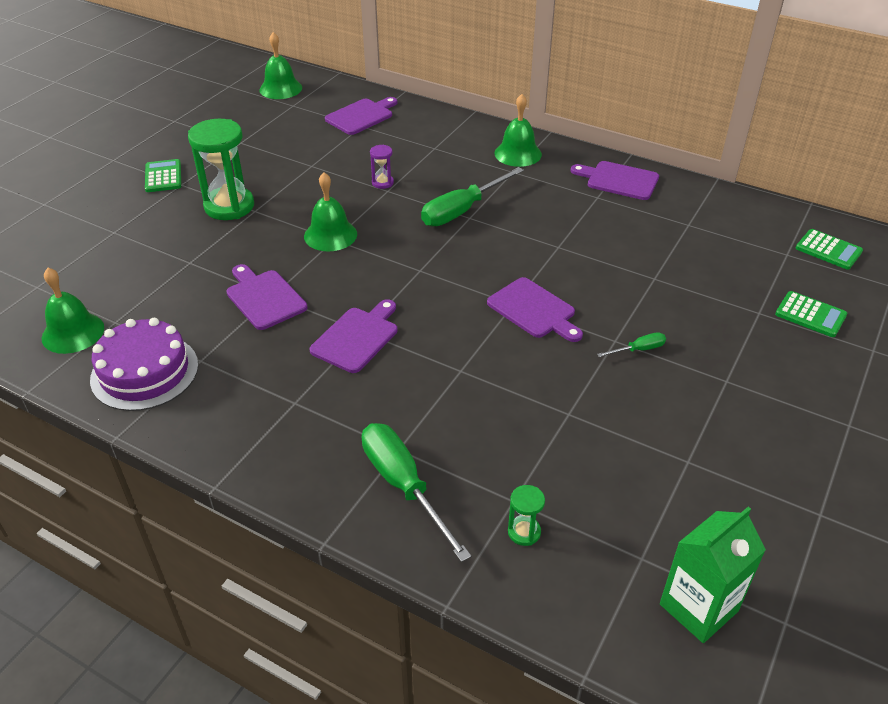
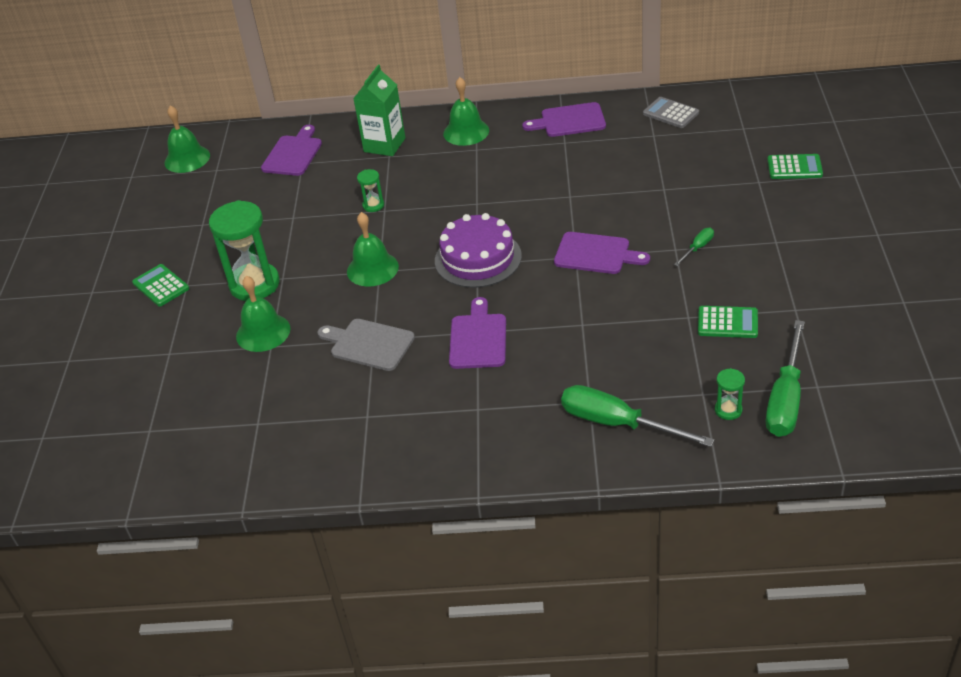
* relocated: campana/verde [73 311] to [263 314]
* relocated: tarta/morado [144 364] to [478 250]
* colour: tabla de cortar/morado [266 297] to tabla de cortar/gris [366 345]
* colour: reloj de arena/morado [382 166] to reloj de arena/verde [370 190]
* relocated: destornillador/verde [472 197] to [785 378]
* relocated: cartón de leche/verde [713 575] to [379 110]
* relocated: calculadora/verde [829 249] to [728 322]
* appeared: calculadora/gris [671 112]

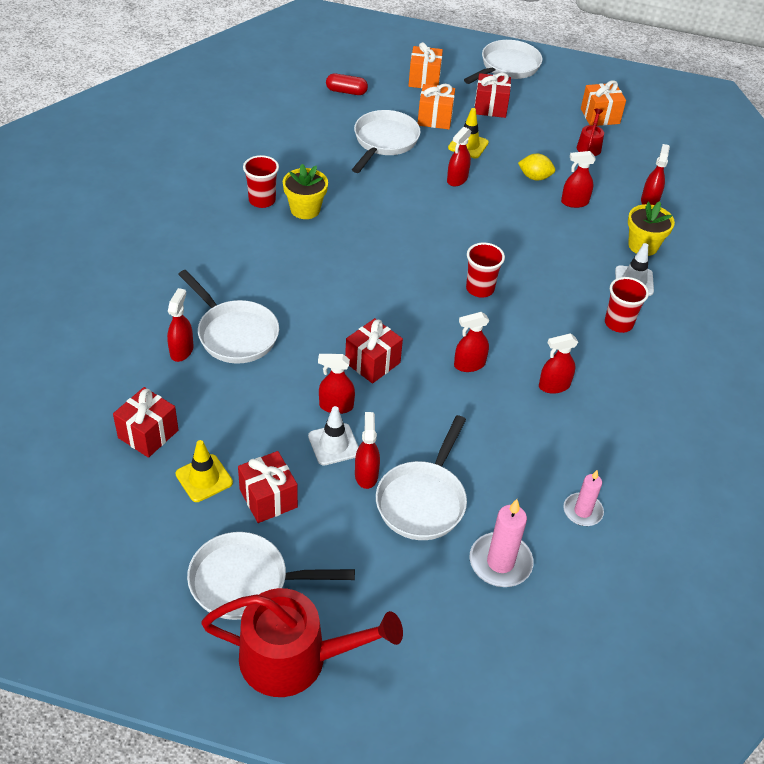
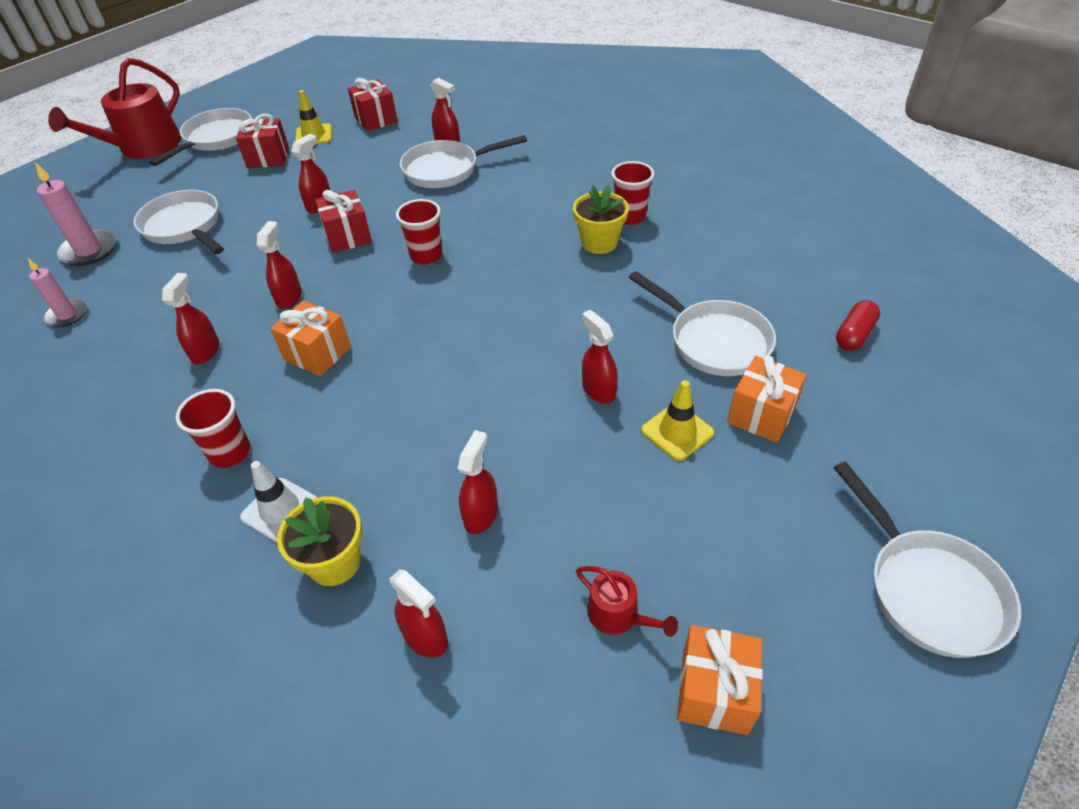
* missing: cono de tráfico/blanco [333 436]
* missing: pulverizador/rojo [367 450]
* relocated: regalo/naranja [425 65] to [310 338]
* relocated: vaso/rojo [485 270] to [419 231]
* missing: regalo/rojo [493 95]
* missing: limón/amarillo [536 167]

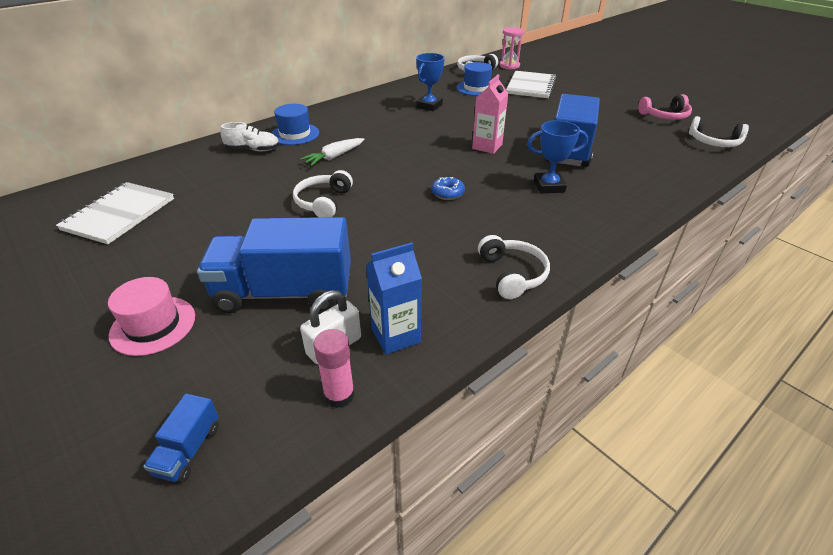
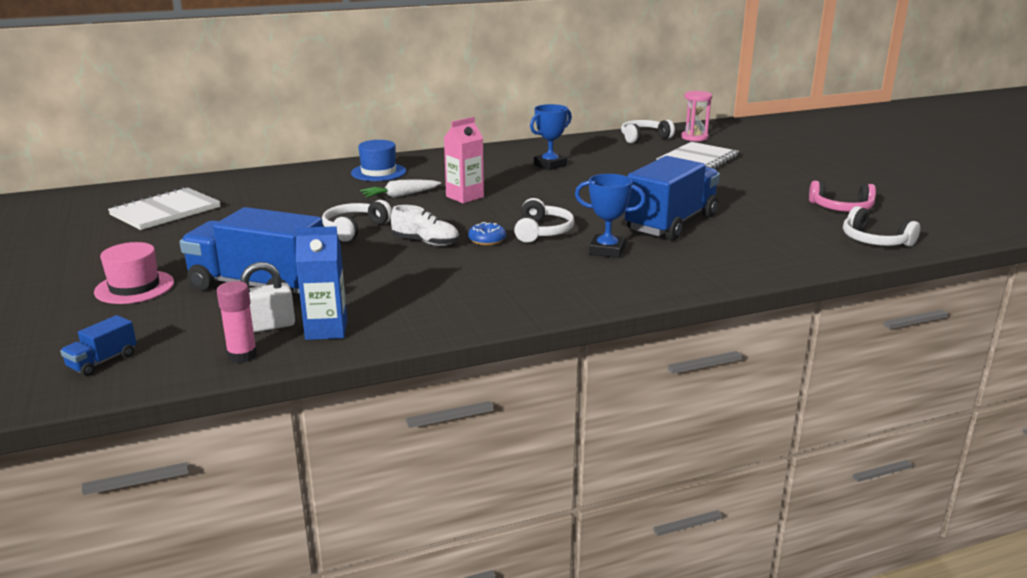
* relocated: zapato/blanco [249 136] to [425 225]
* missing: sombrero/azul [474 79]
* relocated: cartón de leche/rosa [490 114] to [464 160]
* relocated: auriculares/blanco [514 267] to [544 220]

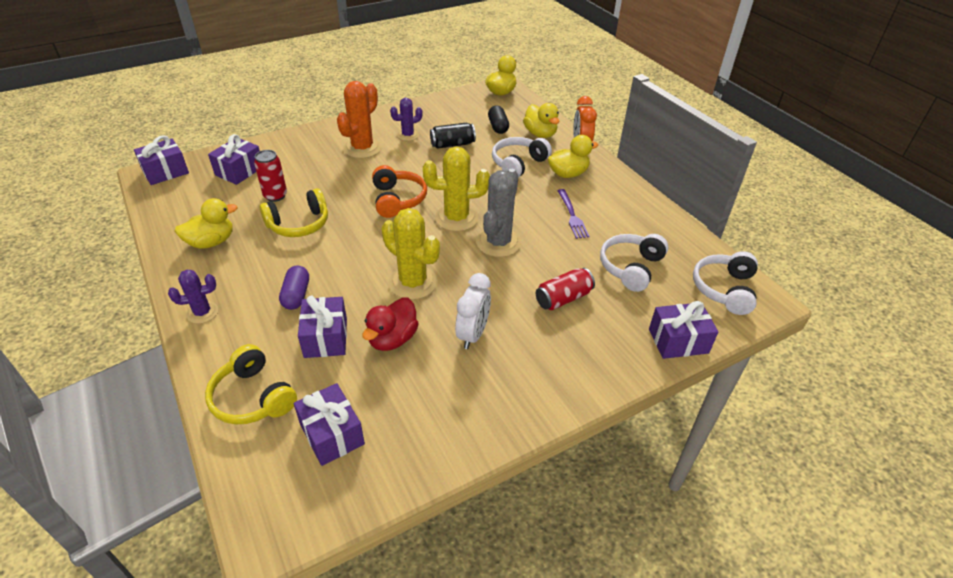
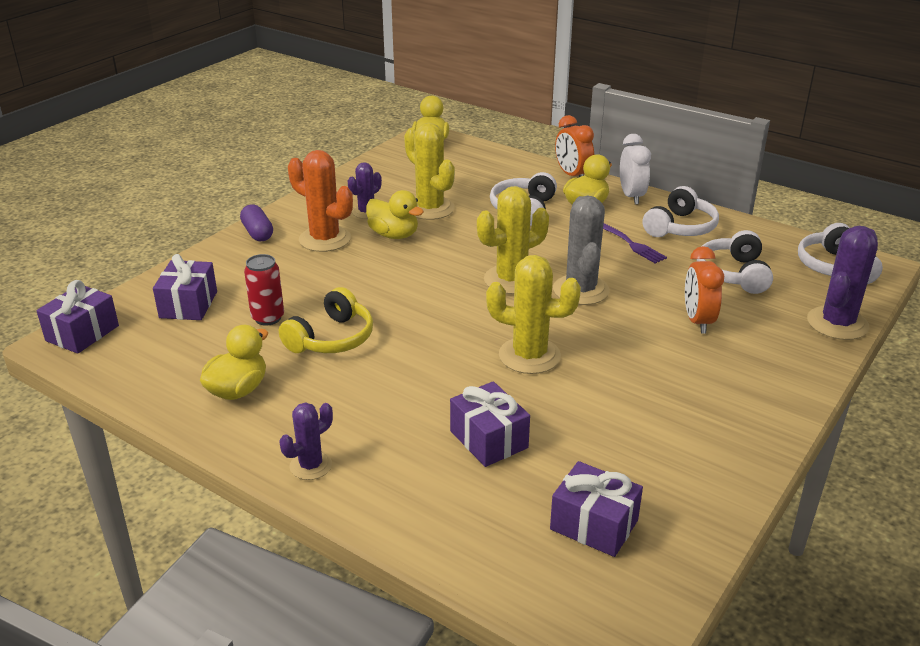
* missing: auriculares/amarillo [251 384]
* relocated: cápsula/morado [294 287] to [256 222]
* spun: cactus/naranja [359 120] = [320 201] 60 degrees counterclockwise
* missing: pato/rojo [391 324]
* missing: auriculares/naranja [399 191]
* exchanged: lata/negro [453 136] to cactus/amarillo [429 171]
* relocated: despertador/blanco [473 311] to [635 169]
* missing: cápsula/negro [498 120]
* relocated: pato/amarillo [541 120] to [395 214]
* exchanged: lata/rojo [565 289] to despertador/naranja [704 289]
* exchanged: regalo/morado [683 330] to cactus/morado [842 283]
* appeared: auriculares/blanco [680 211]

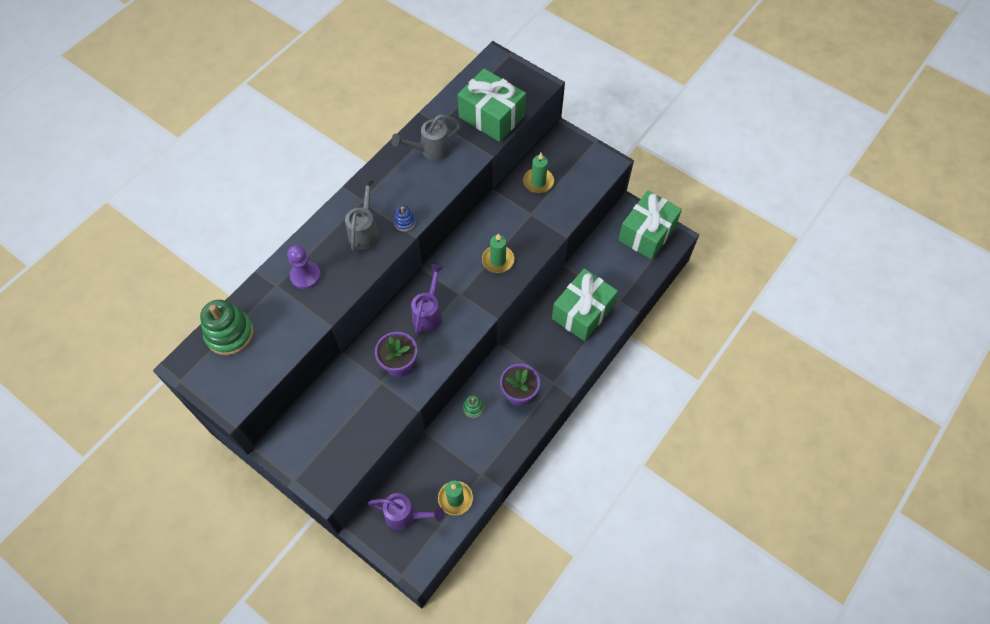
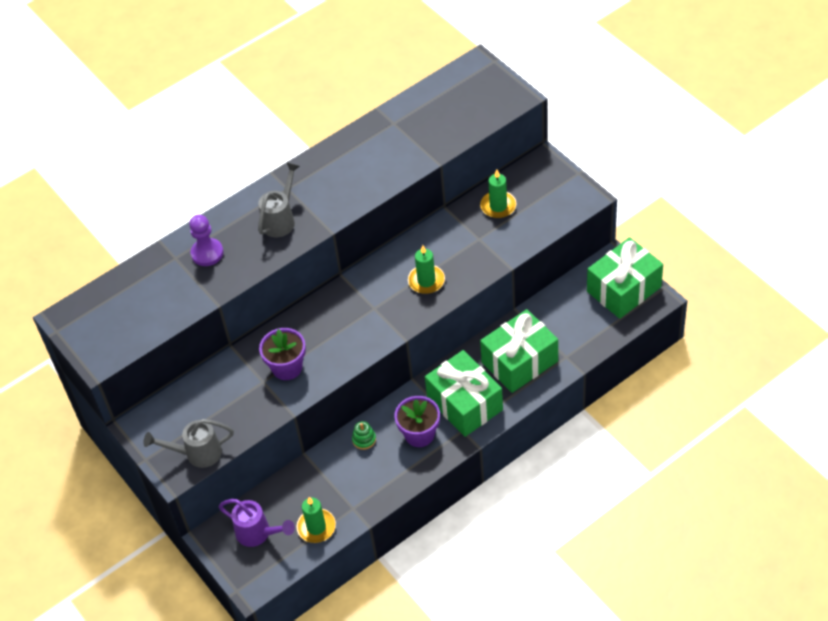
* missing: juguete apilable/verde [227 327]
* relocated: regadera/gris [426 137] to [189 443]
* missing: juguete apilable/azul [405 218]
* missing: regadera/morado [427 299]
* relocated: regalo/verde [491 105] to [464 393]

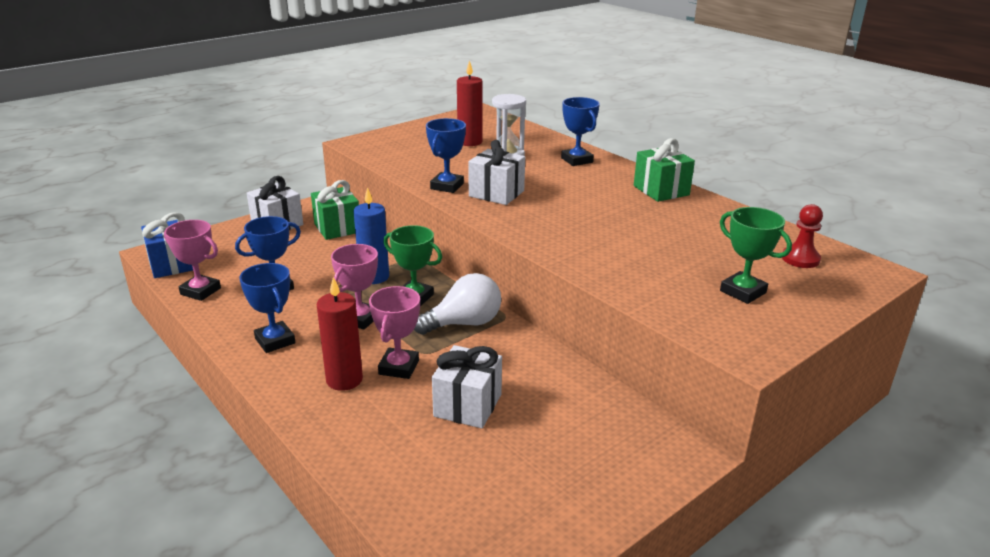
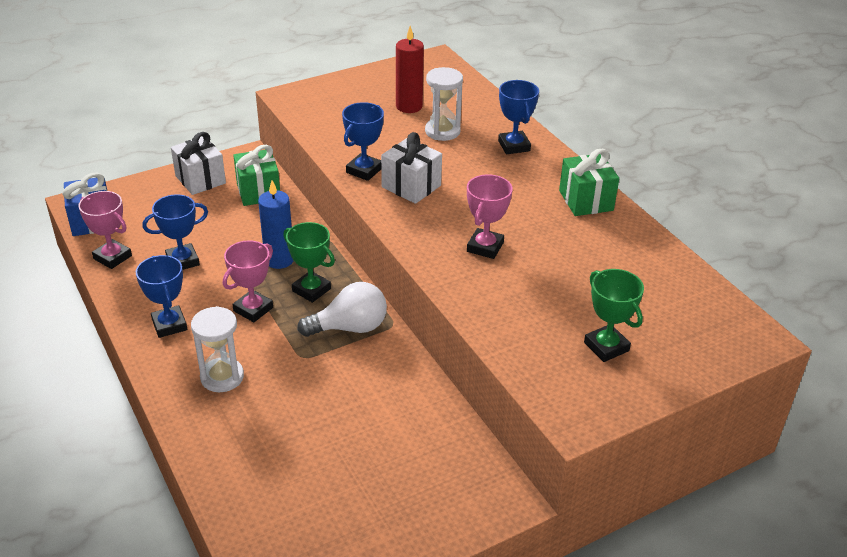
* exchanged: vela/rojo [340 334] to reloj de arena/blanco [217 349]
* relocated: trofeo/rosa [394 332] to [490 216]
* missing: regalo/blanco [467 386]
* missing: peón/rojo [802 236]

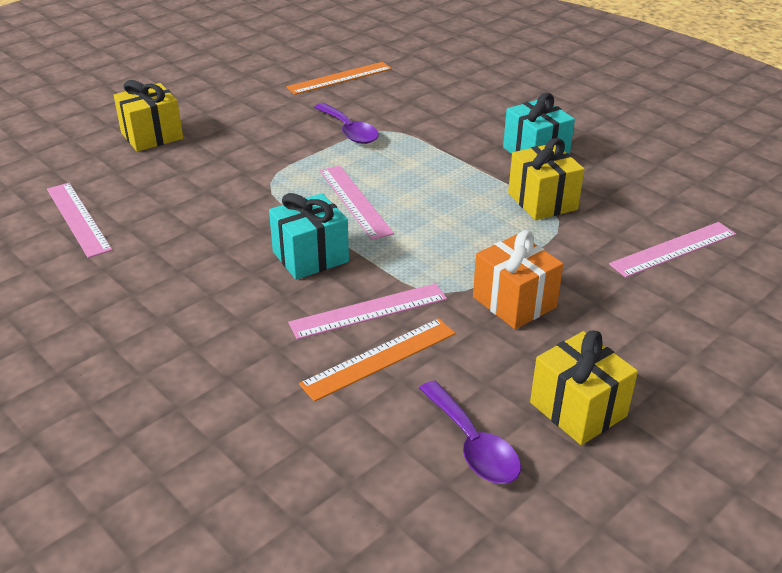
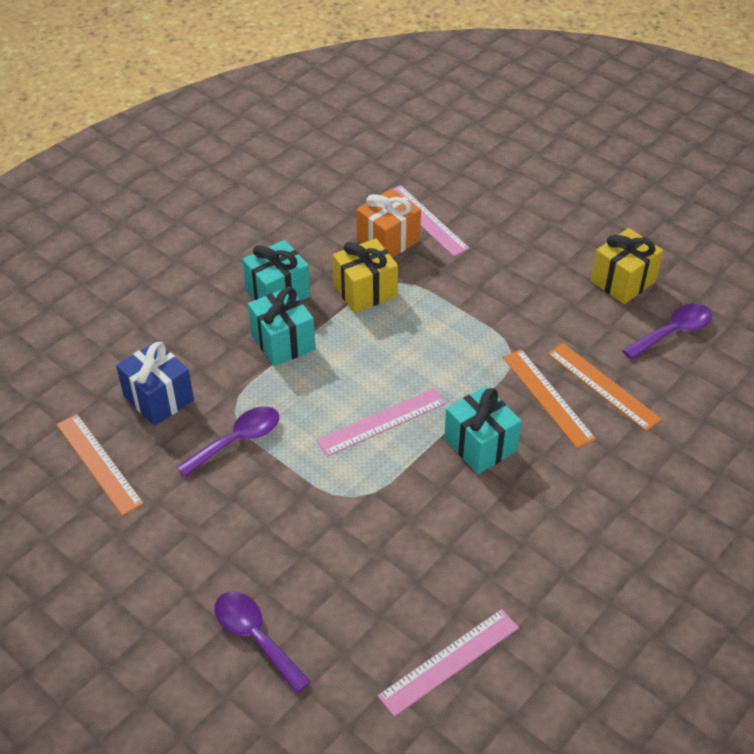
* exchanged: regalo/amarillo [148 116] to cuchara/morado [262 642]
* colour: regla/rosa [367 311] to regla/naranja [549 398]
* relocated: regalo/naranja [518 279] to [388 223]
* appeared: regalo/azul [155 383]
* appeared: regalo/turquesa [281 326]

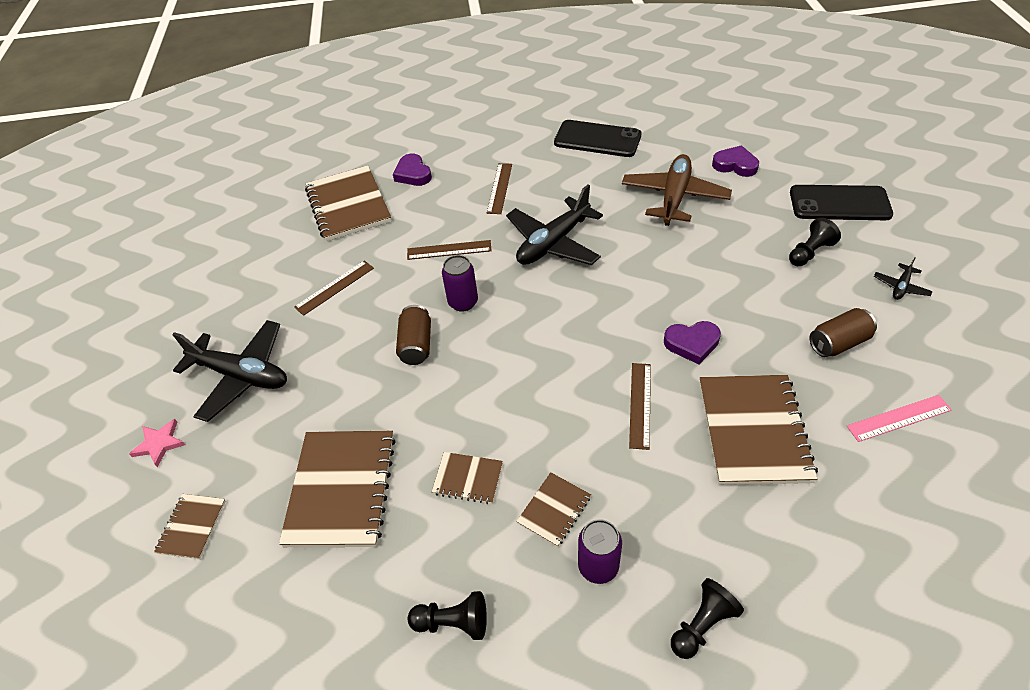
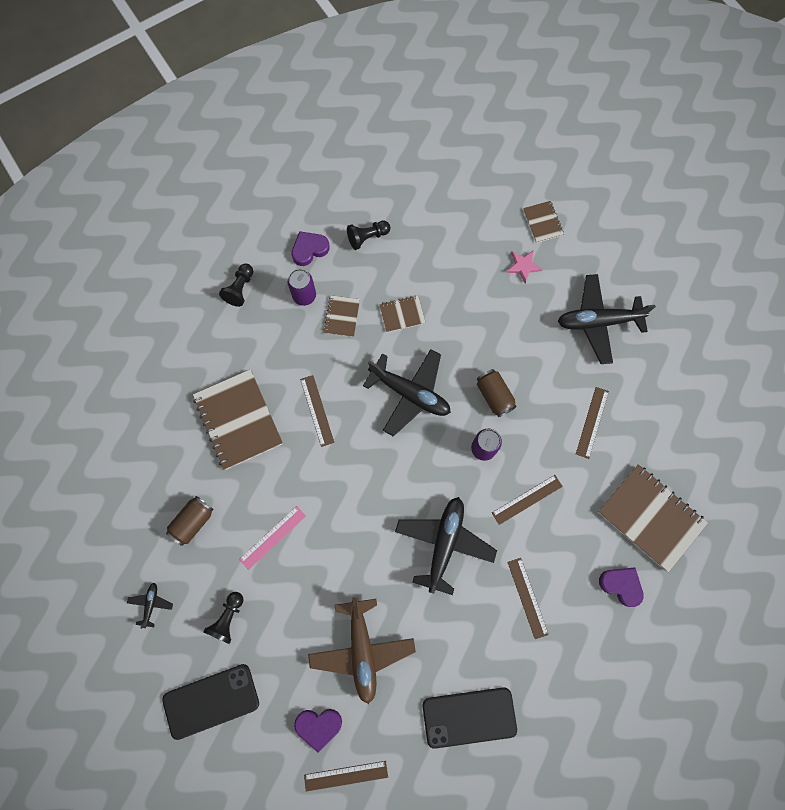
* relocated: estrella/rosa [157 443] to [524 266]
* missing: cuaderno/marrón [337 489]
* relocated: corazón/morado [692 342] to [311 248]
* relocated: regla/rosa [899 418] to [272 538]
* appeared: regla/marrón [346 776]
* appeared: avión/negro [407 393]

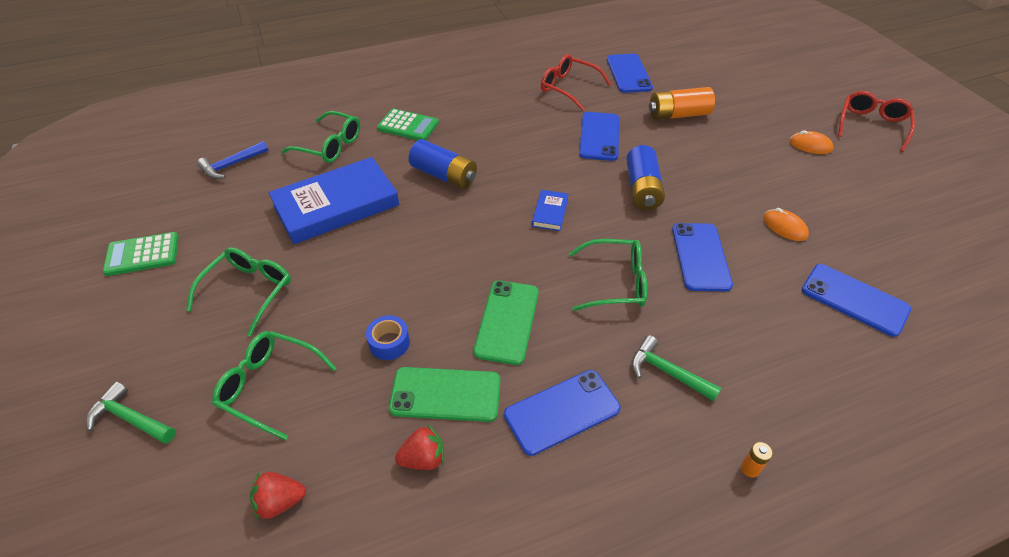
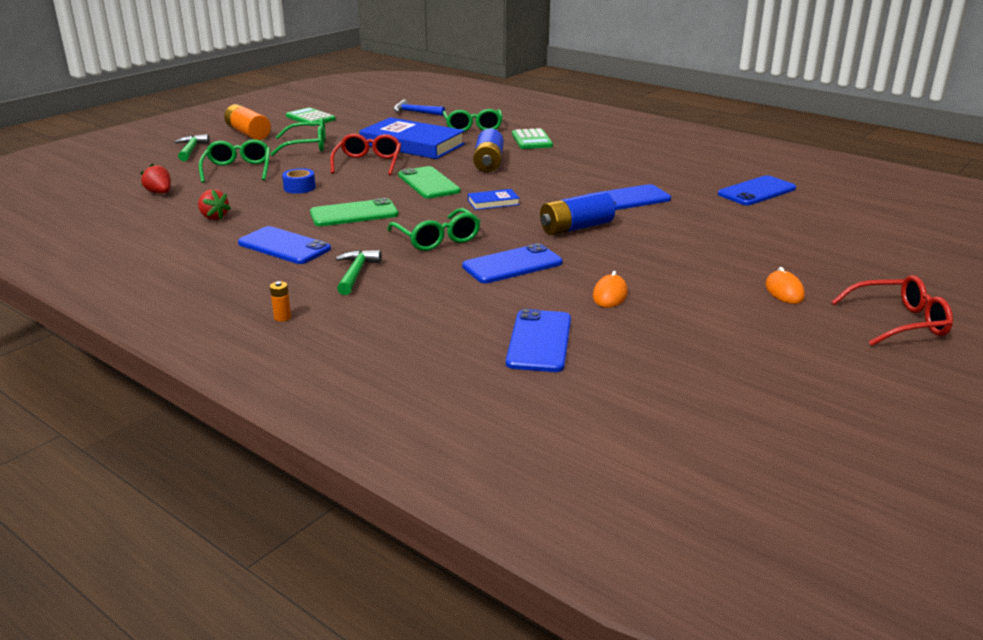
* relocated: móvil/verde [444 394] to [429 182]
* relocated: gafas/rojo [576 82] to [365 154]
* relocated: pila/naranja [682 103] to [247 122]

